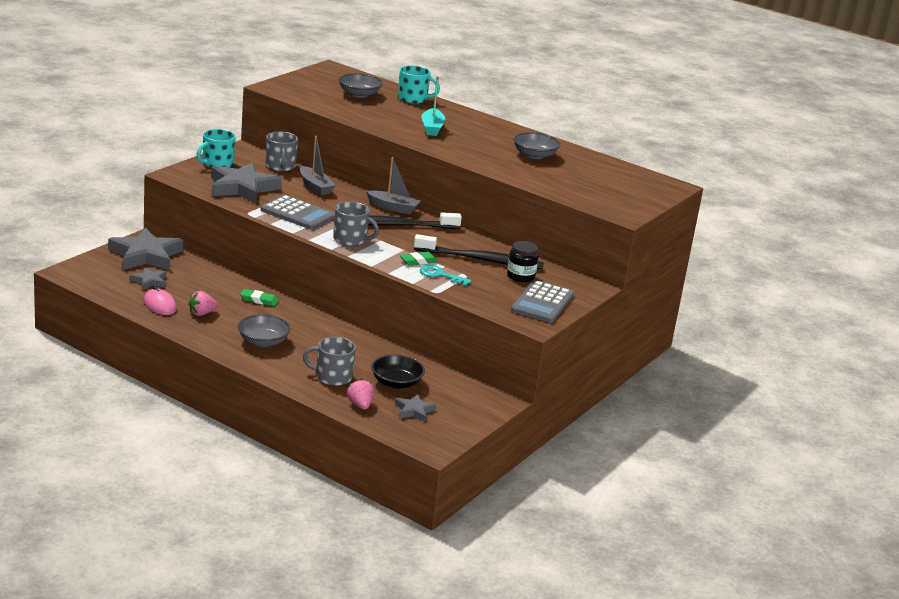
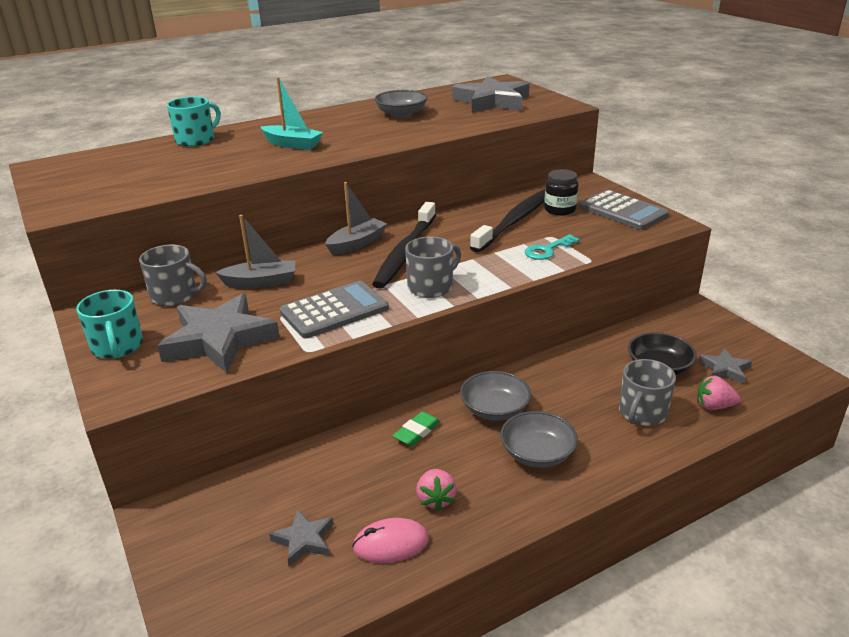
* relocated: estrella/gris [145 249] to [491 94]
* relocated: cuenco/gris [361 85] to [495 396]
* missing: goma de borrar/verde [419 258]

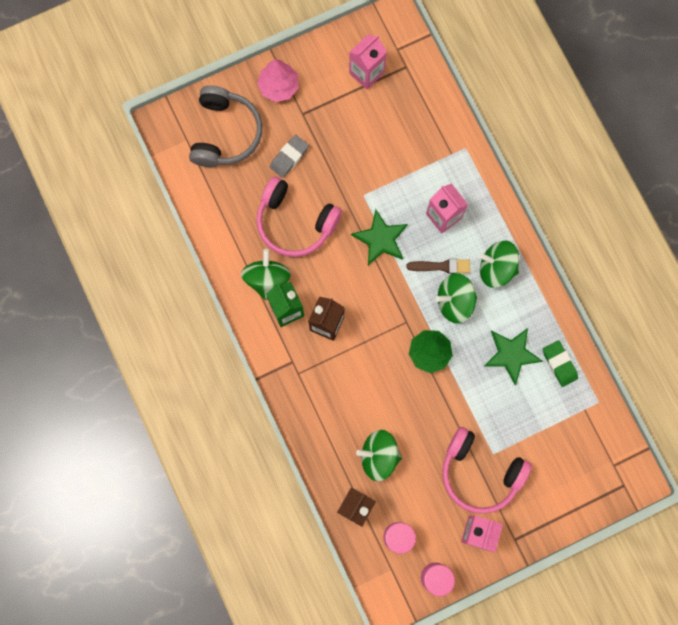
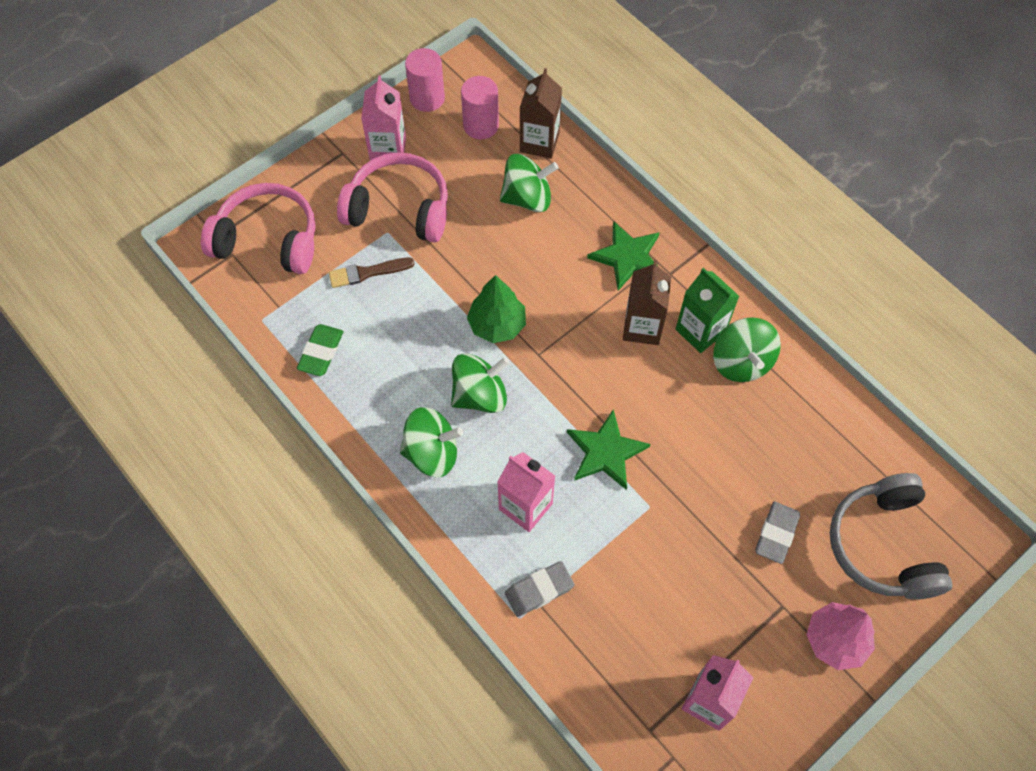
* relocated: auriculares/rosa [299 216] to [258 228]
* relocated: pincel/marrón [438 266] to [372 273]
* relocated: estrella/verde [513 356] to [623 256]
* spun: goma de borrar/verde [560 363] = [320 350] 60 degrees clockwise
* appeared: goma de borrar/gris [540 589]

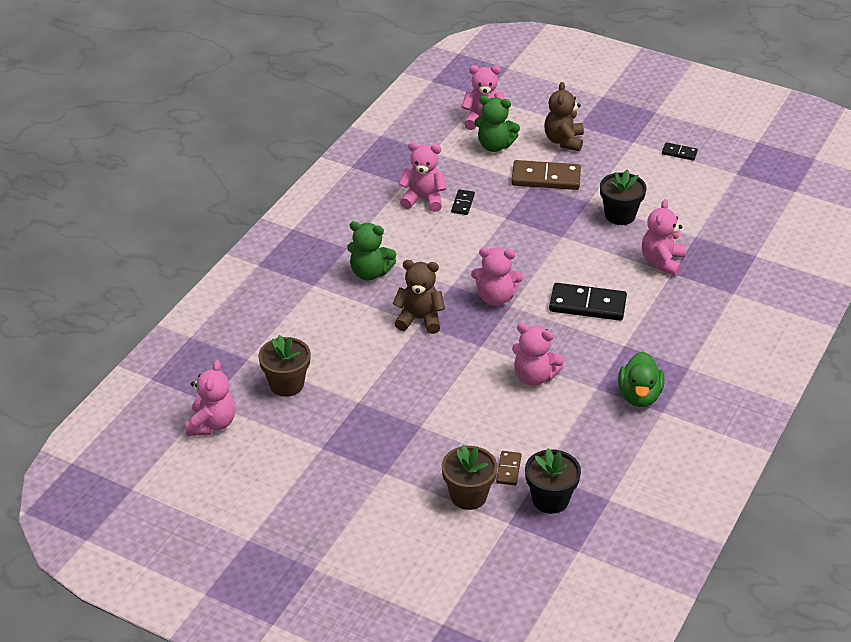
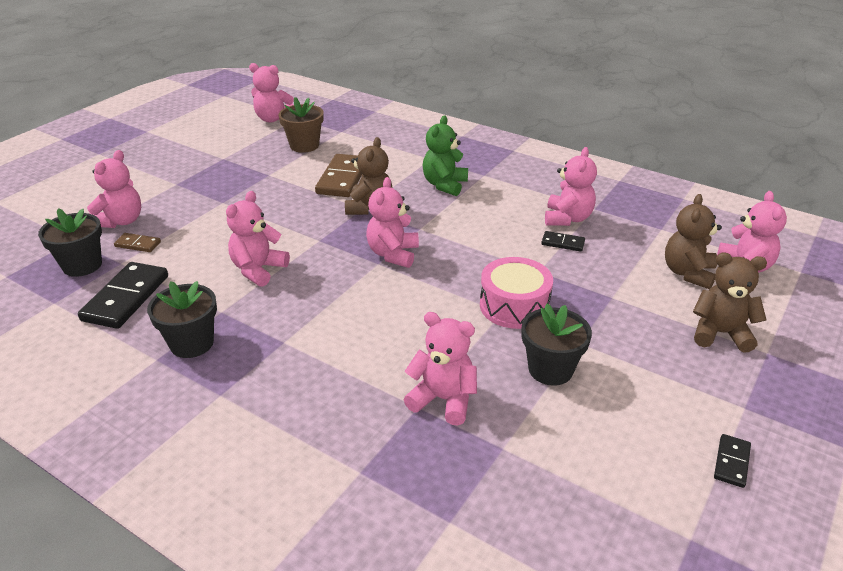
* exchanged: maceta/marrón [469 477] to osito/rosa [114 189]
* colour: osito/verde [497 124] to osito/marrón [693 241]
* relocated: ficha de dominó/marrón [546 175] to [338 175]
* relocated: ficha de dominó/negro [588 302] to [123 295]
* exchanged: pato/verde [641 379] to maceta/negro [182 319]
* appeared: tambor/rosa [516 293]

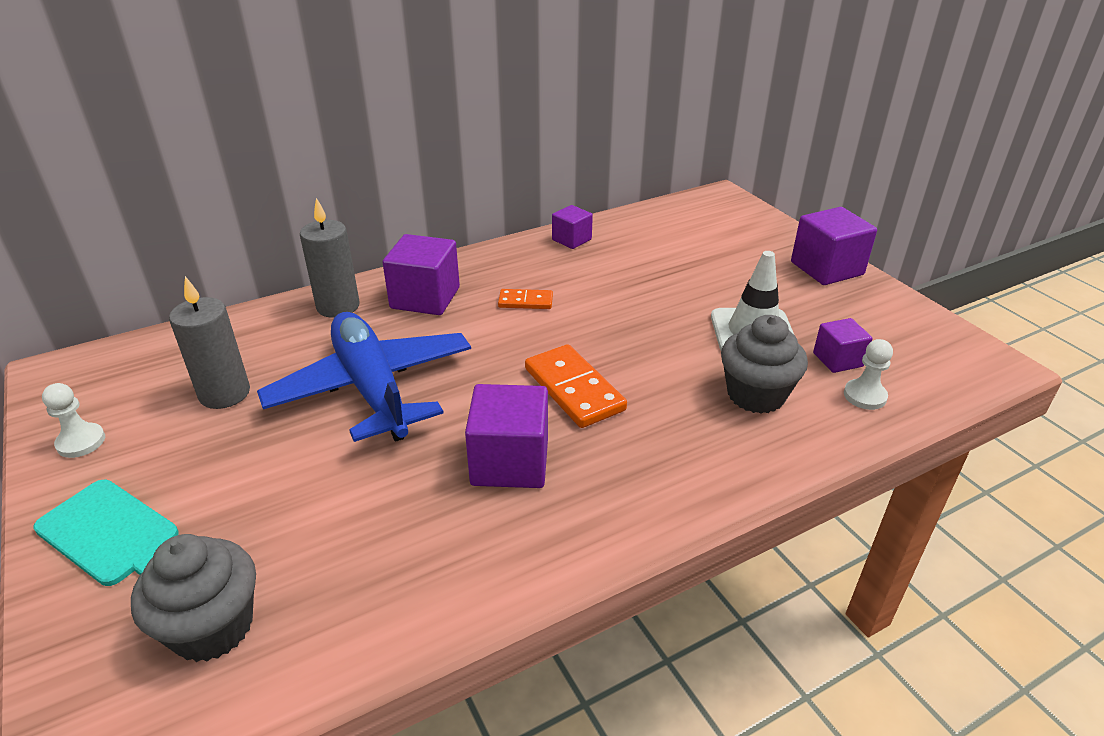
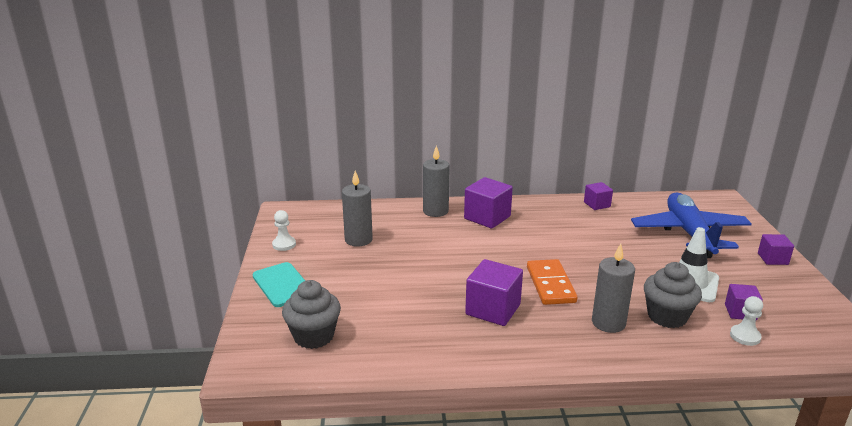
* relocated: avión/azul [364 377] to [691 225]
* missing: ficha de dominó/naranja [525 299]
* size: cubo/morado [834 246] = [776 249] x0.59
* appeared: vela/gris [613 288]

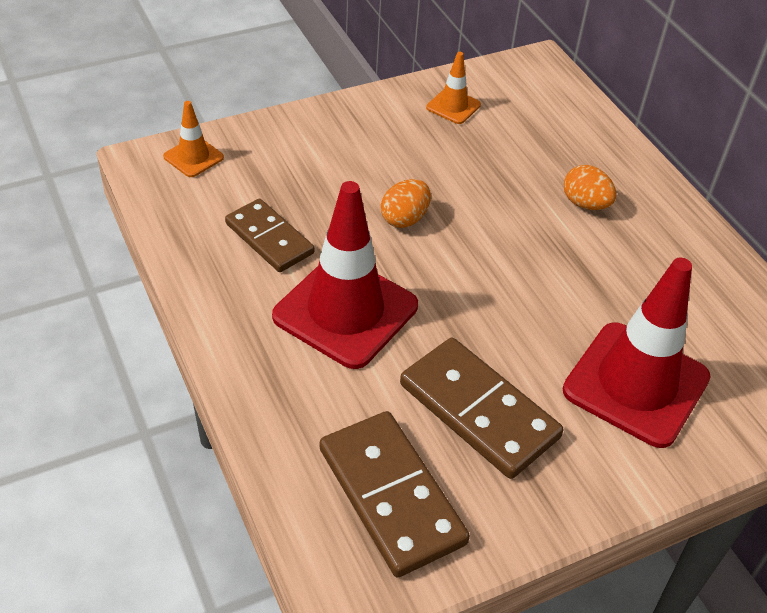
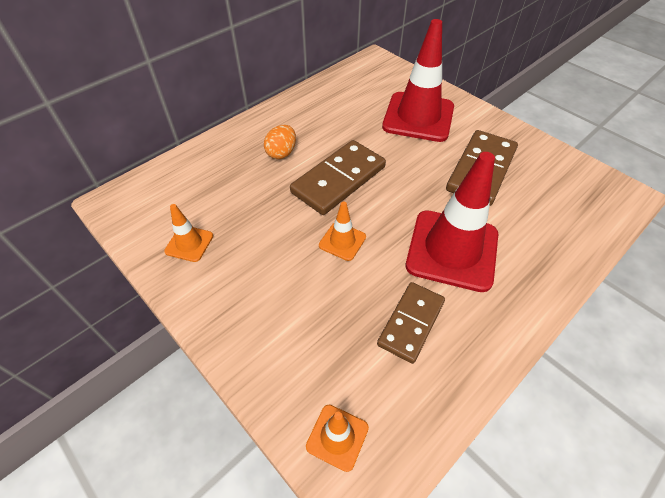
* relocated: ficha de dominó/marrón [395 494] to [338 177]
* exchanged: huevo/naranja [406 203] to cono de tráfico/naranja [342 231]

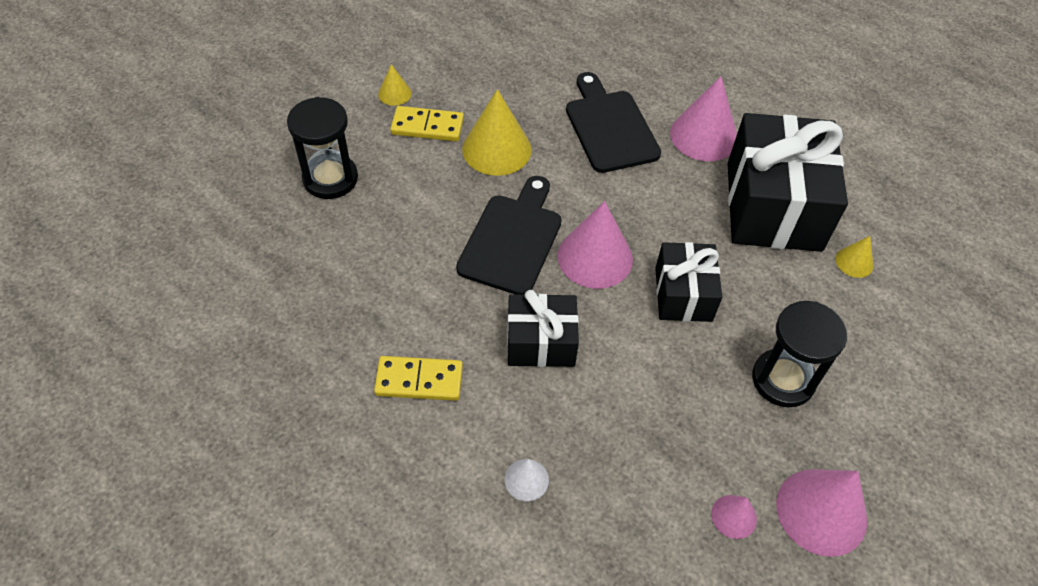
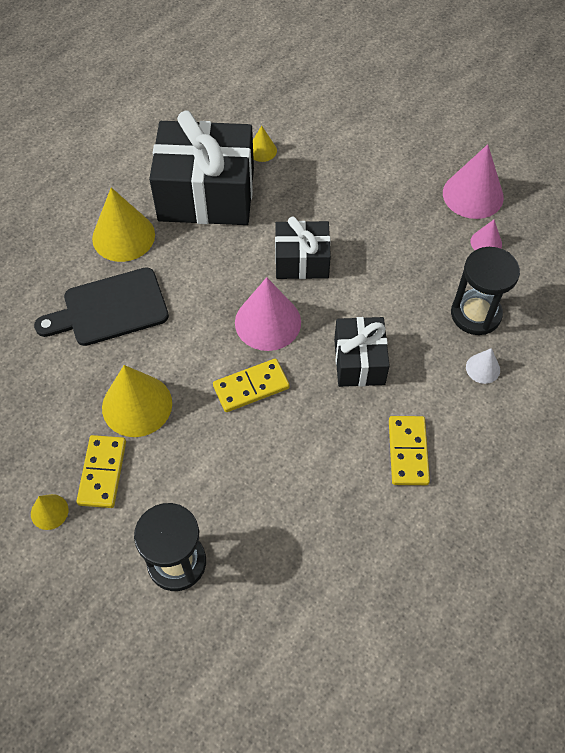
* exchanged: tabla de cortar/negro [509 235] to ficha de dominó/amarillo [251 385]
* colour: cono/rosa [703 118] to cono/amarillo [123 224]
* relocated: reloj de arena/negro [799 354] to [485 291]

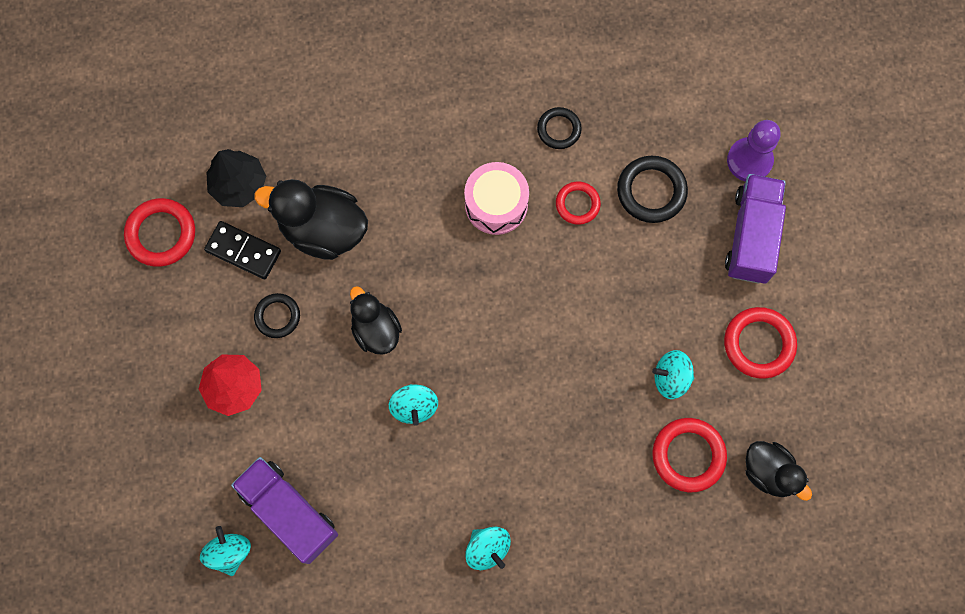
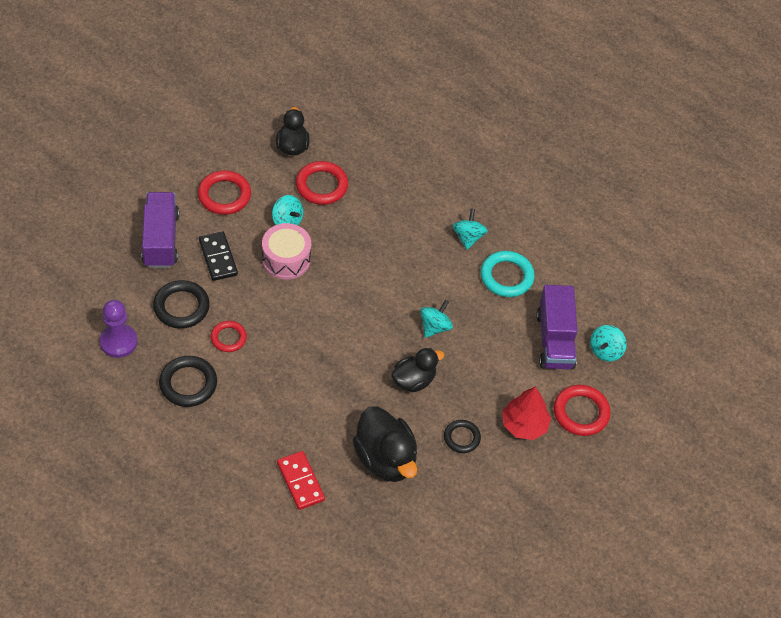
* relocated: anillo/rojo [159 232] to [582 410]
* relocated: ficha de dominó/negro [242 250] to [218 256]
* missing: árbol/negro [236 178]
* spun: pato/negro [376 320] = [418 370] 135 degrees counterclockwise
* relocated: tambor/rosa [496 198] to [286 251]
* size: anillo/negro [559 128] = [188 381] x1.57
* spun: camión/morado [755 229] = [160 230] 120 degrees clockwise
* relocated: peón/morado [754 151] to [118 329]
* appeared: ficha de dominó/rojo [301 480]
* appeared: anillo/turquesa [507 274]

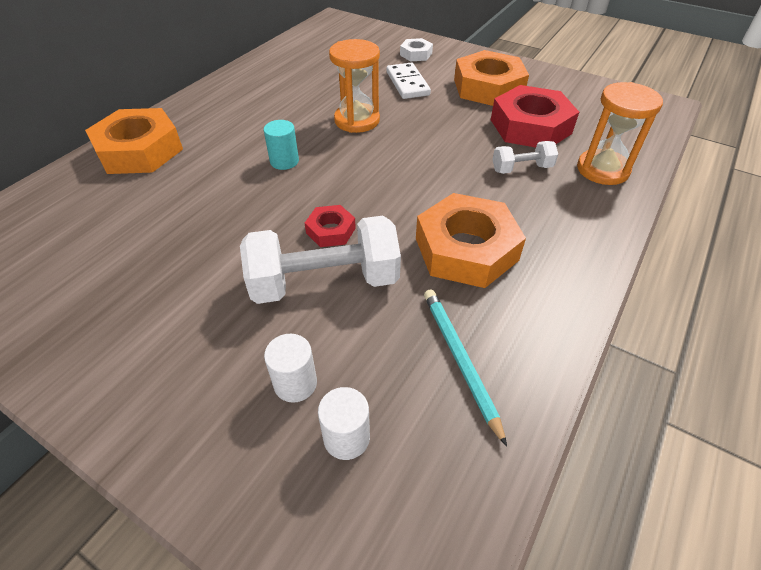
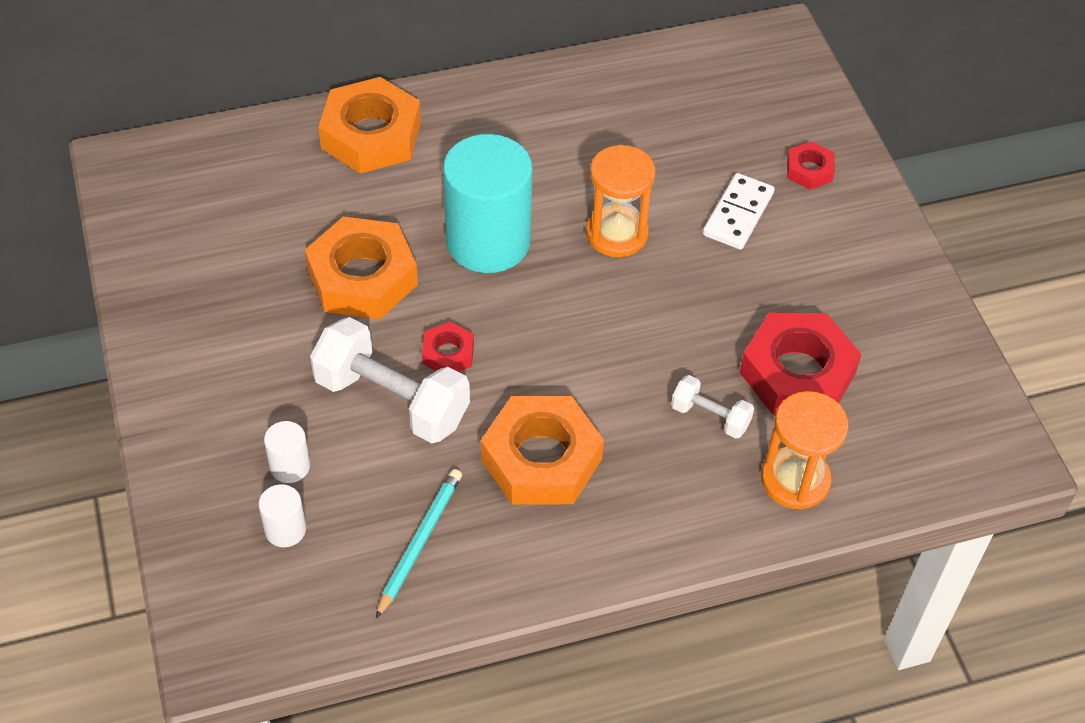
* size: cilindro/turquesa [281 145] = [488 203] x2.34
* colour: tuerca/blanco [416 49] to tuerca/rojo [811 165]
* relocated: tuerca/naranja [491 78] to [361 267]

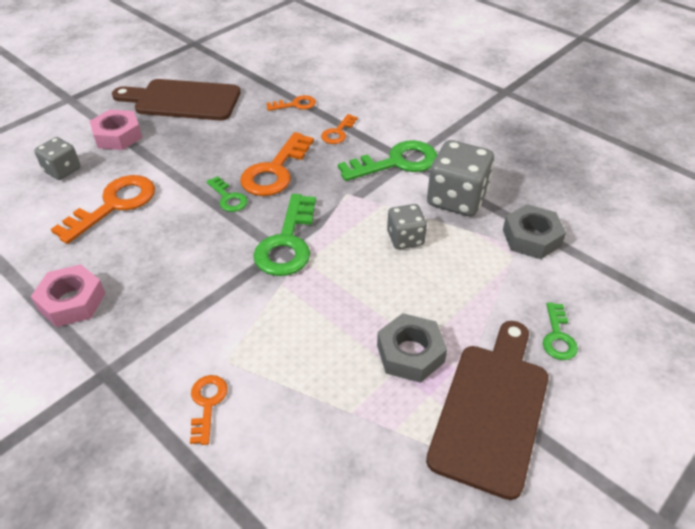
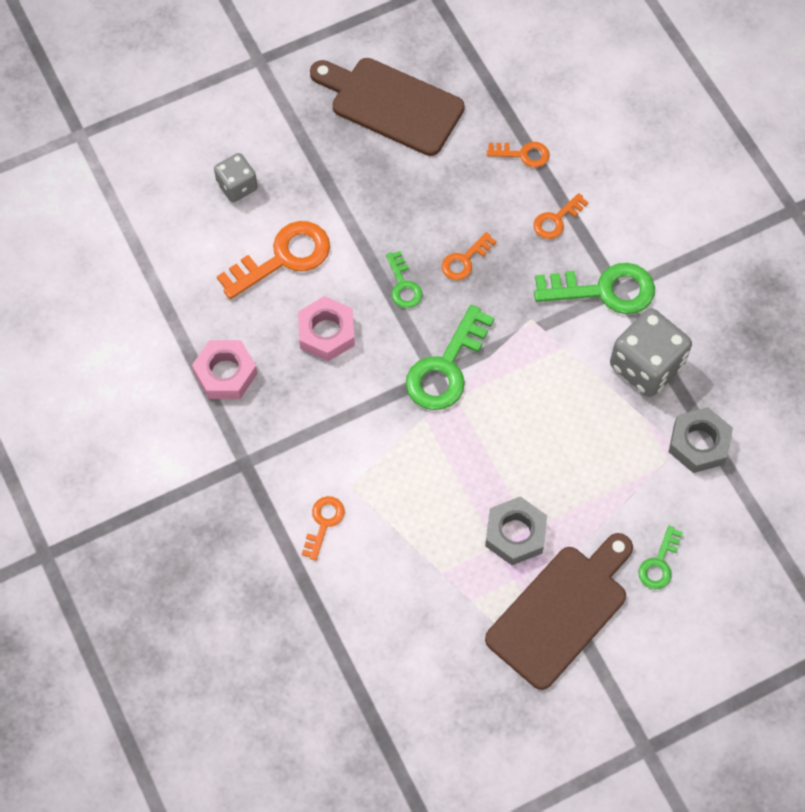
* relocated: tuerca/rosa [115 129] to [326 328]
* size: llave/naranja [277 164] = [469 256] x0.54
* missing: dado/gris [407 226]

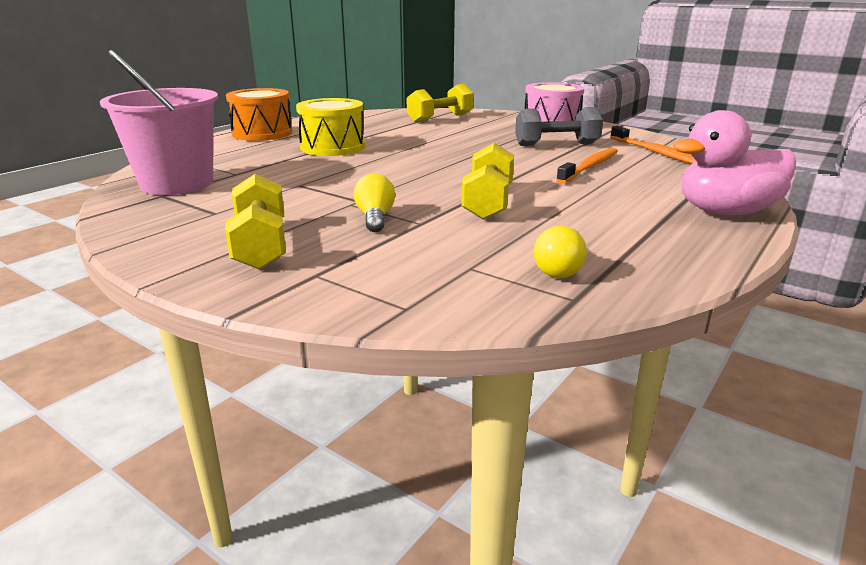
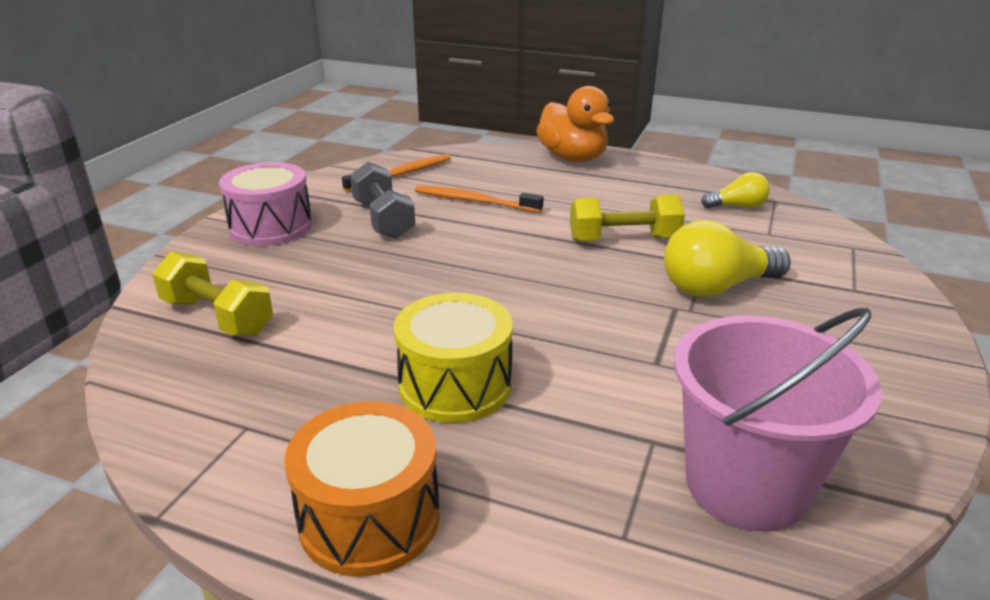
* missing: mancuerna/amarillo [255 222]
* size: bombilla/amarillo [374 202] = [727 258] x1.74
* colour: pato/rosa [734 162] to pato/naranja [575 124]

